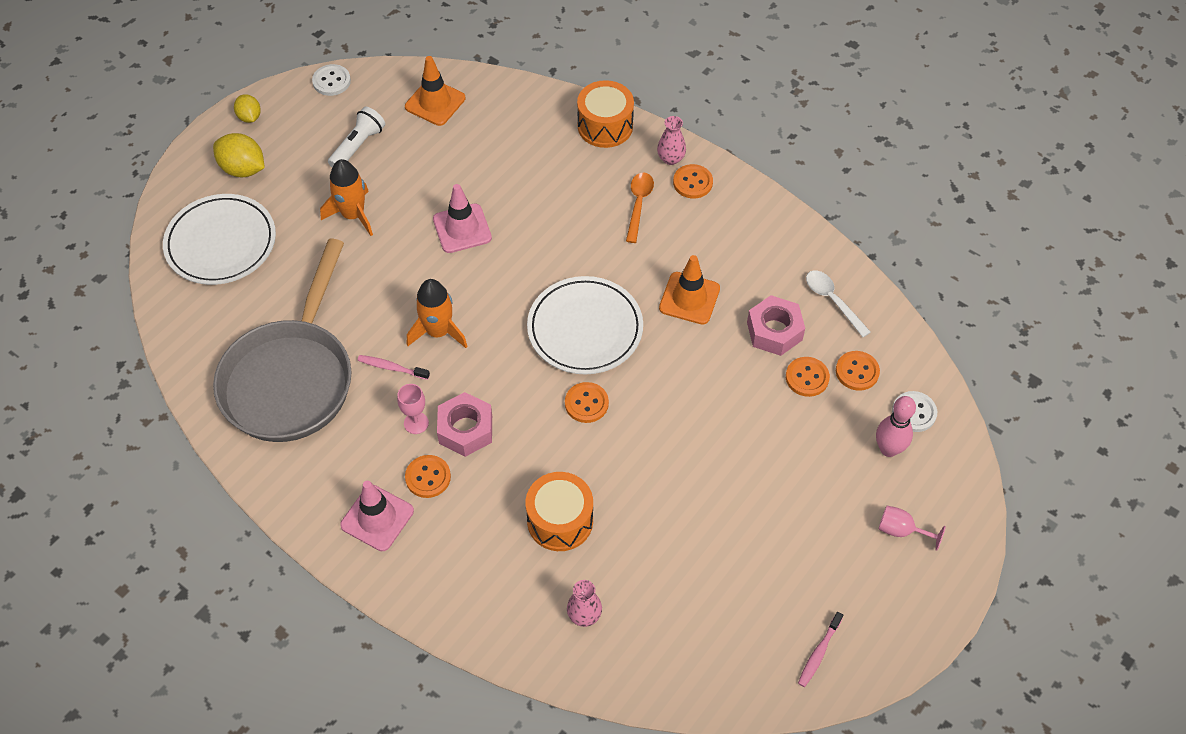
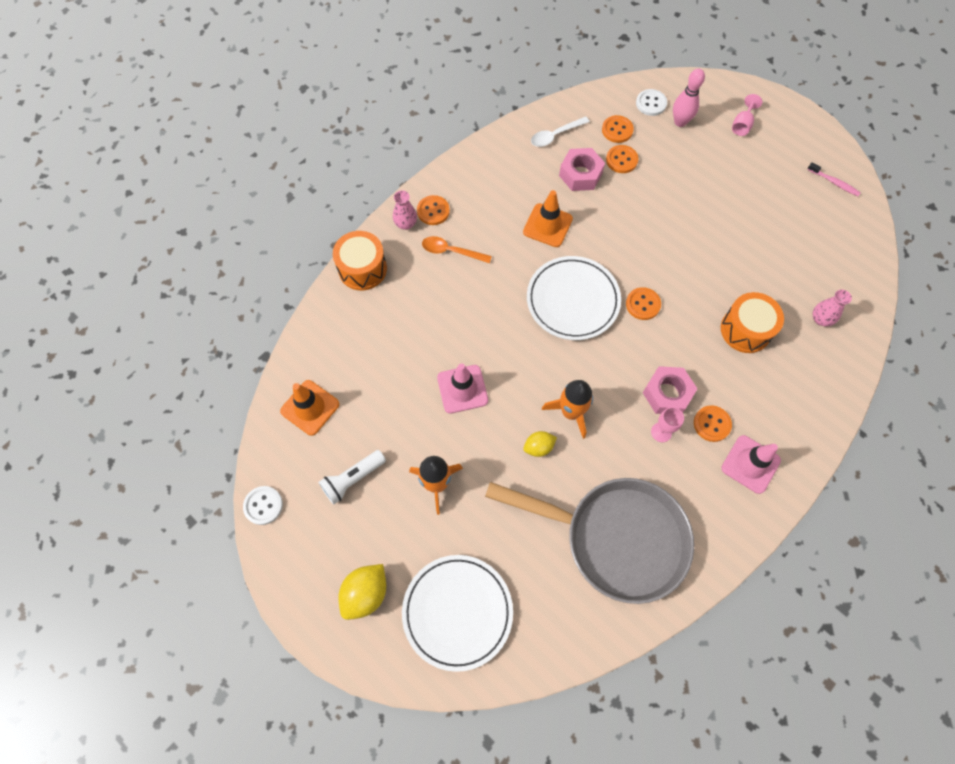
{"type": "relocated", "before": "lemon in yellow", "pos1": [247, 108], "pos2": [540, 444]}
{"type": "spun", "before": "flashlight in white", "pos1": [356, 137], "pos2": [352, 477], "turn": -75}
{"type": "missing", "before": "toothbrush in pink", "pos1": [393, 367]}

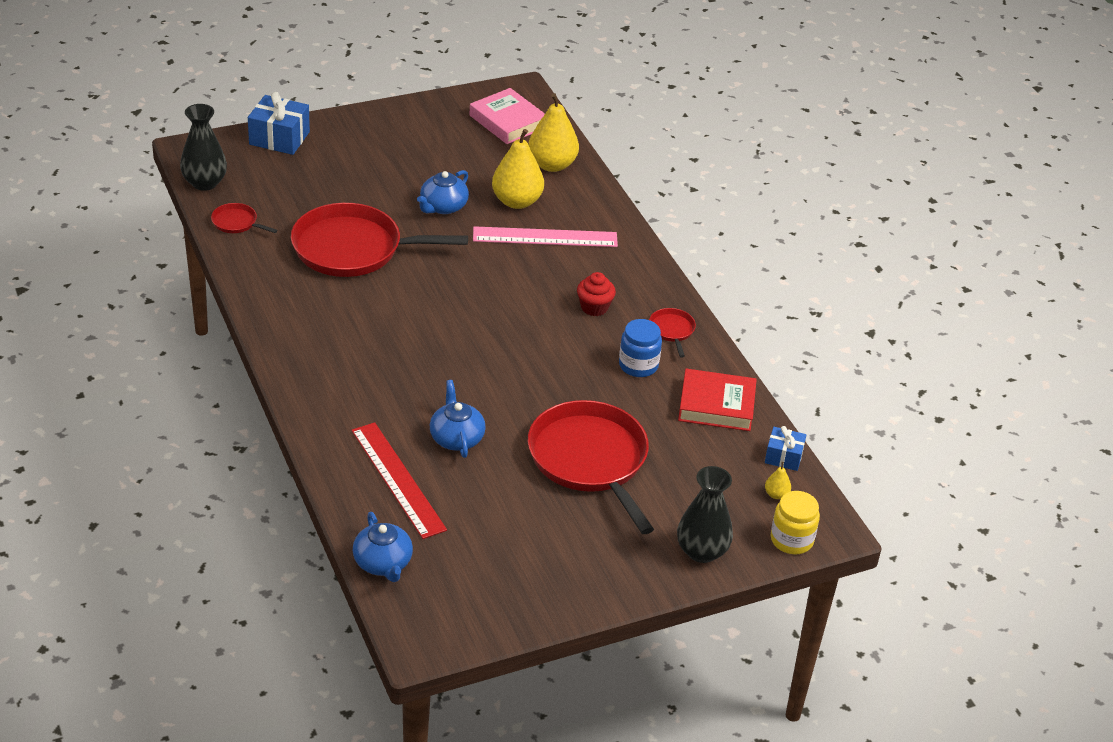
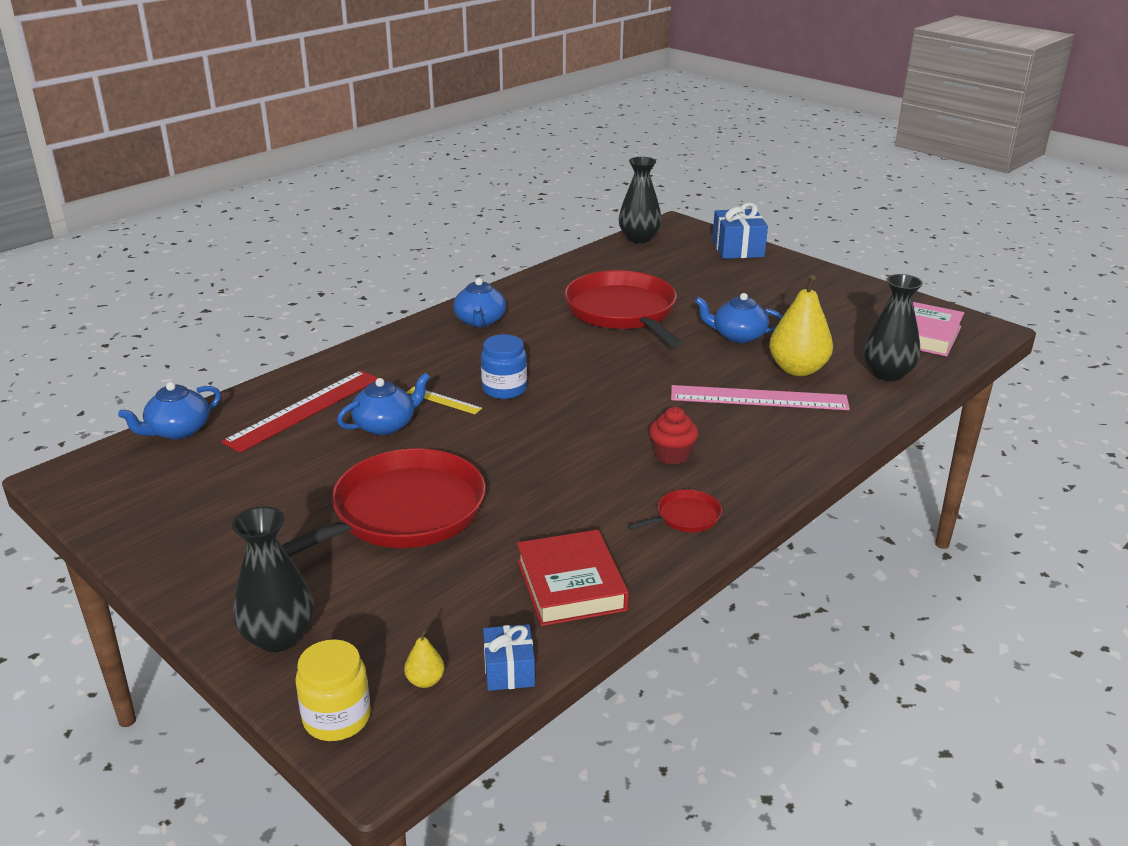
{"type": "exchanged", "before": "pear in yellow", "after": "vase in black", "pos1": [553, 132], "pos2": [893, 327]}
{"type": "missing", "before": "pan in red", "pos1": [244, 218]}
{"type": "spun", "before": "ruler in pink", "pos1": [545, 236], "pos2": [760, 397], "turn": -60}
{"type": "relocated", "before": "jar in blue", "pos1": [640, 348], "pos2": [504, 366]}
{"type": "appeared", "after": "teapot in blue", "pos2": [479, 302]}
{"type": "appeared", "after": "ruler in yellow", "pos2": [444, 400]}

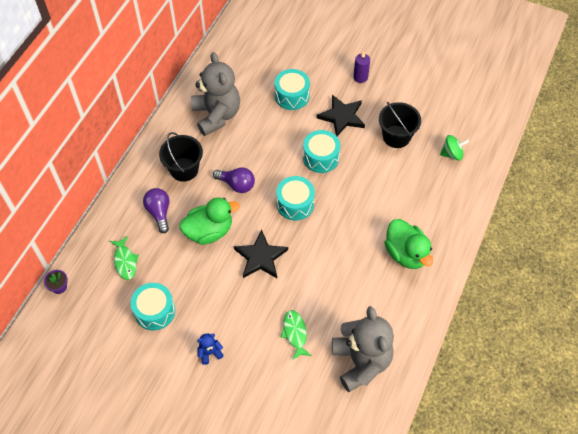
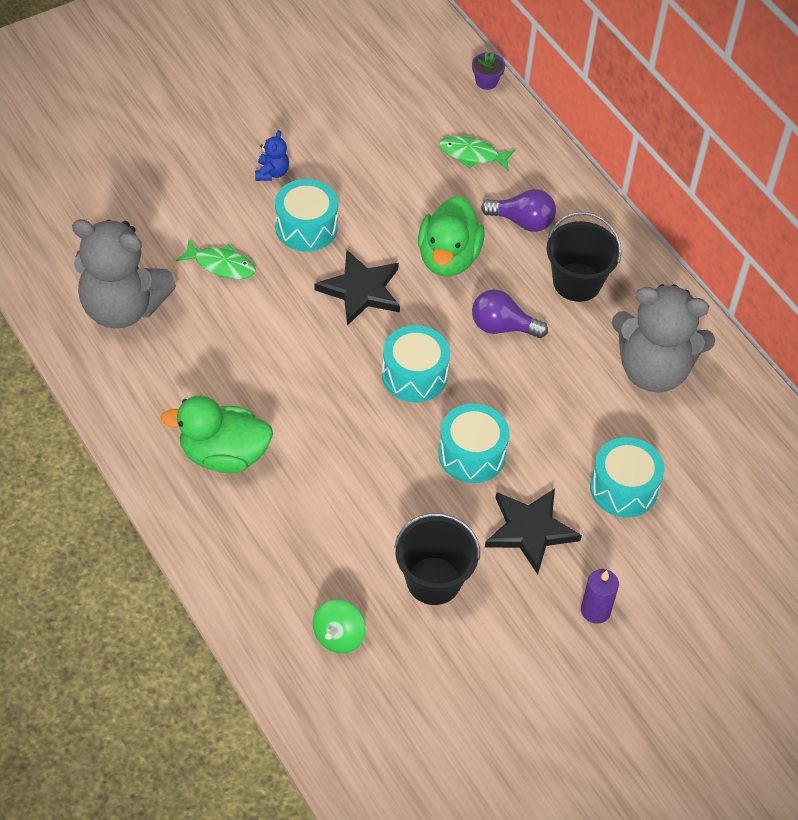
{"type": "spun", "before": "light bulb in purple", "pos1": [234, 180], "pos2": [510, 313], "turn": 45}
{"type": "relocated", "before": "drum in turquoise", "pos1": [153, 306], "pos2": [306, 215]}

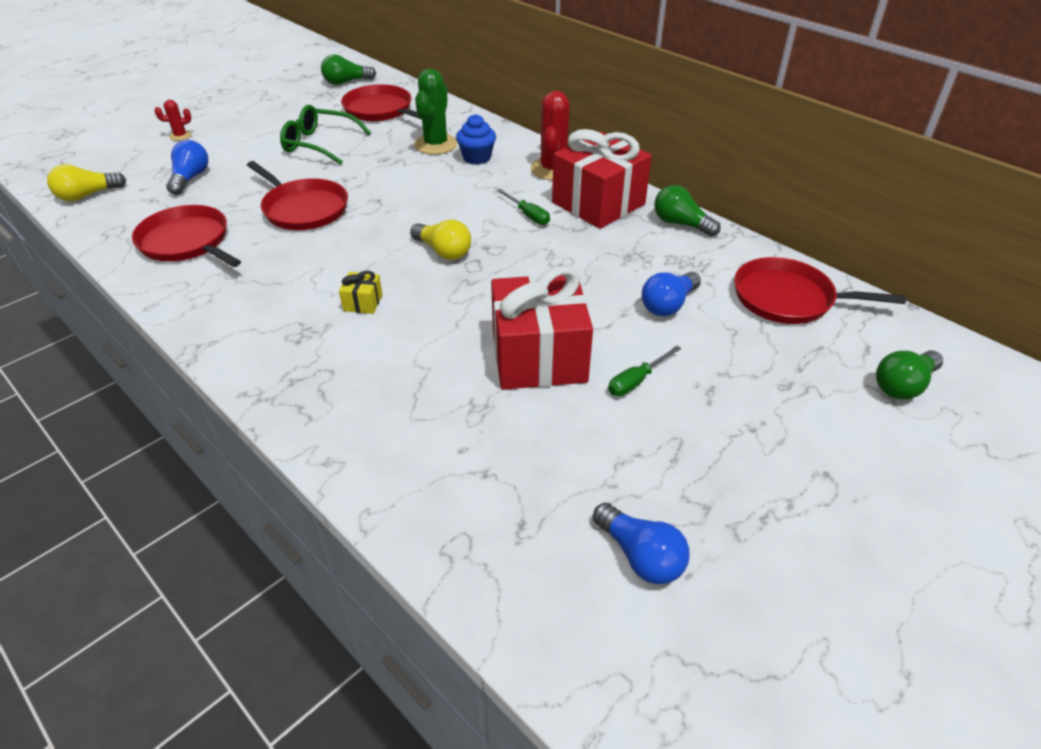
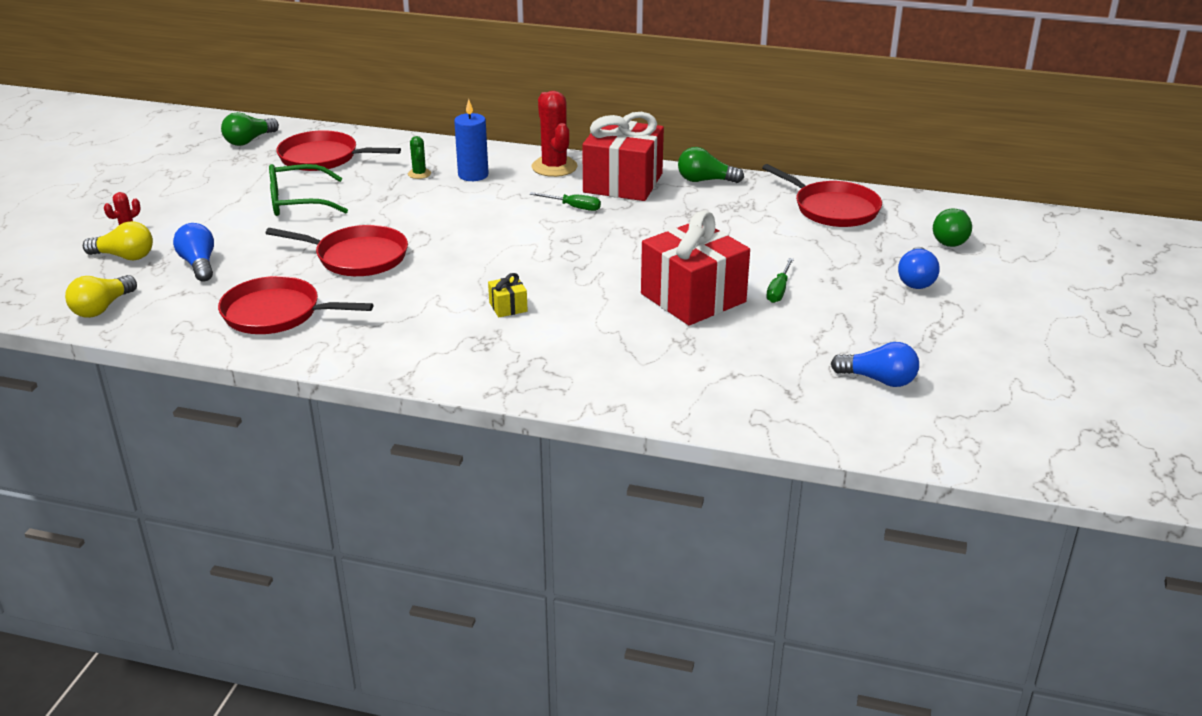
{"type": "size", "before": "cactus in green", "pos1": [435, 111], "pos2": [419, 157], "scale": 0.5}
{"type": "exchanged", "before": "cupcake in blue", "after": "candle in blue", "pos1": [476, 139], "pos2": [471, 140]}
{"type": "relocated", "before": "light bulb in yellow", "pos1": [440, 239], "pos2": [118, 240]}
{"type": "spun", "before": "pan in red", "pos1": [820, 290], "pos2": [822, 195], "turn": -120}
{"type": "relocated", "before": "light bulb in blue", "pos1": [671, 294], "pos2": [919, 268]}

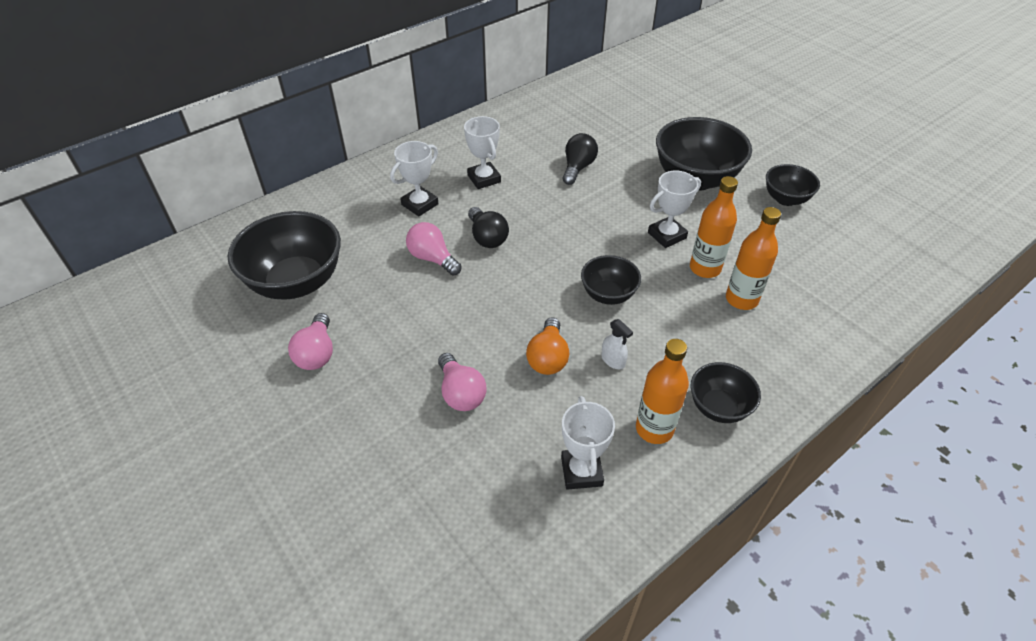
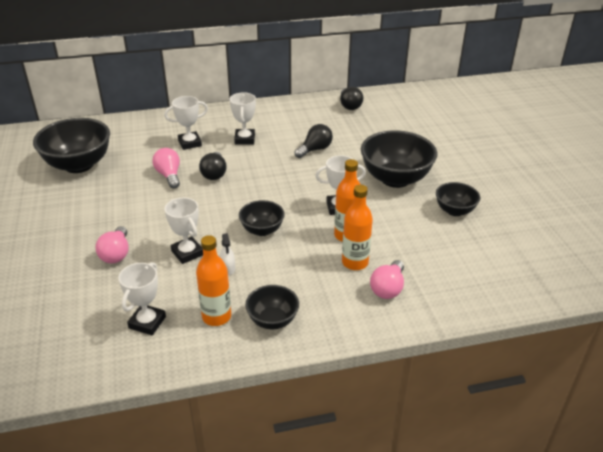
{"type": "relocated", "before": "light bulb in pink", "pos1": [310, 341], "pos2": [387, 279]}
{"type": "exchanged", "before": "light bulb in orange", "after": "trophy in white", "pos1": [547, 346], "pos2": [184, 231]}
{"type": "appeared", "after": "light bulb in black", "pos2": [351, 98]}

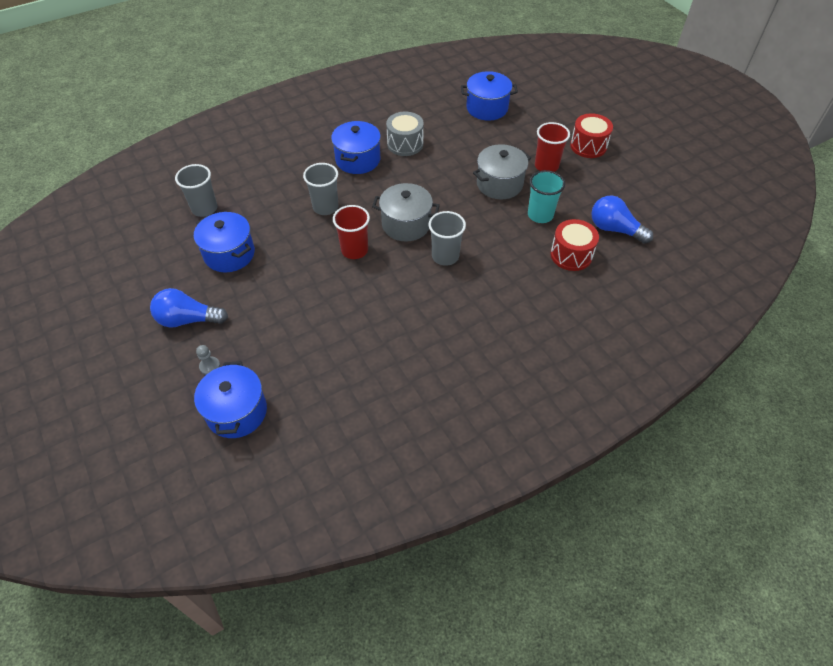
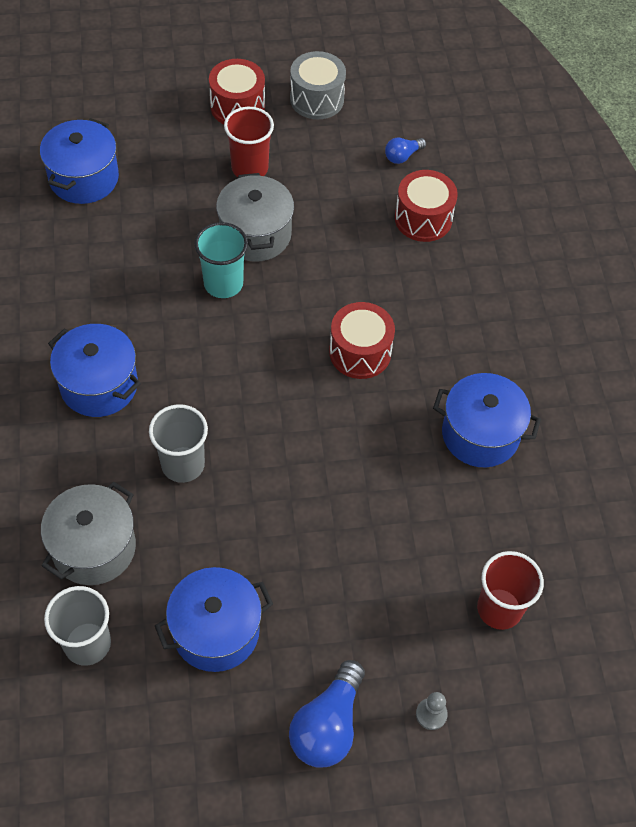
{"type": "relocated", "before": "drum in grey", "pos1": [405, 134], "pos2": [318, 85]}
{"type": "relocated", "before": "cup in turquoise", "pos1": [546, 196], "pos2": [221, 260]}
{"type": "relocated", "before": "pot in grey", "pos1": [406, 212], "pos2": [88, 533]}
{"type": "size", "before": "light bulb in blue", "pos1": [622, 220], "pos2": [405, 151], "scale": 0.54}
{"type": "relocated", "before": "cup in red", "pos1": [351, 232], "pos2": [510, 590]}
{"type": "exchanged", "before": "cup in grey", "after": "drum in red", "pos1": [447, 238], "pos2": [362, 340]}
{"type": "relocated", "before": "pot in blue", "pos1": [230, 399], "pos2": [487, 420]}

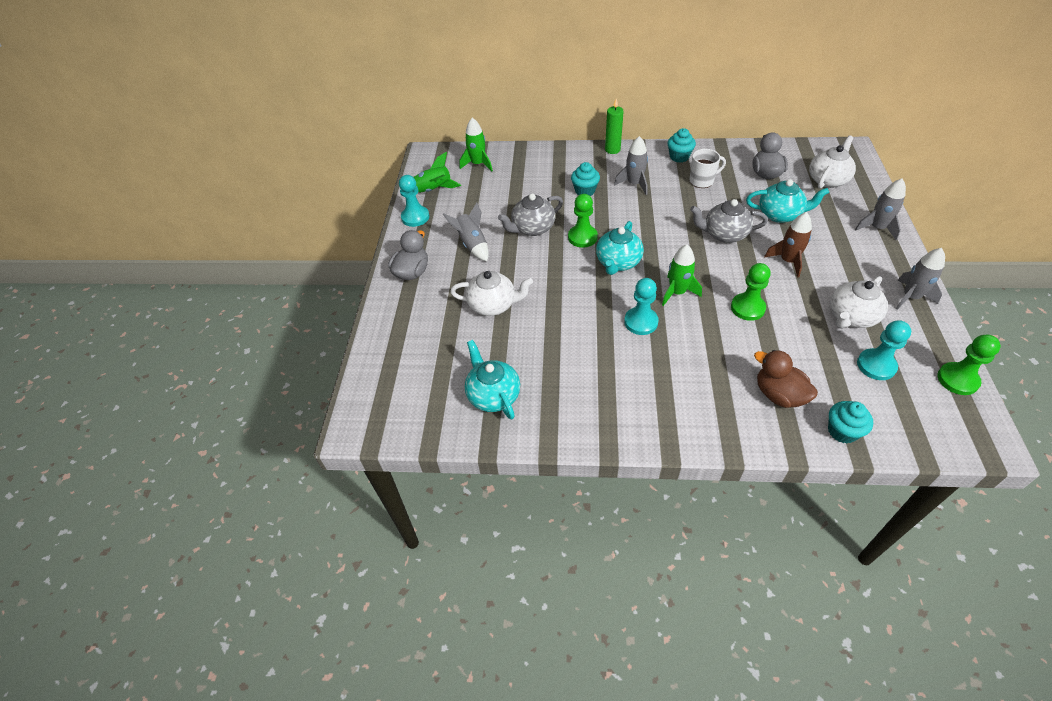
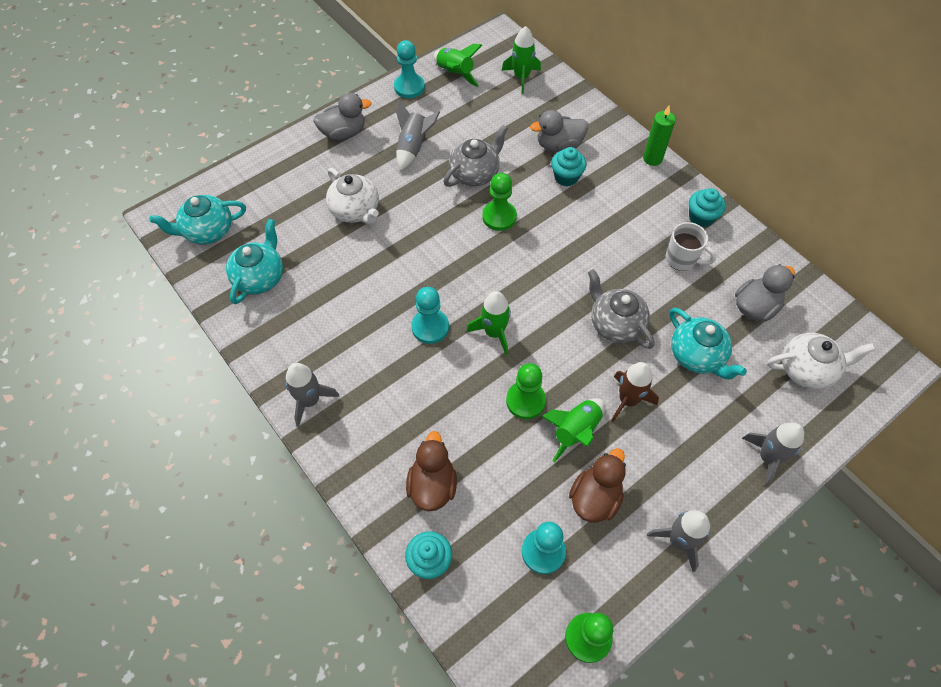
{"type": "relocated", "before": "rocket in grey", "pos1": [631, 165], "pos2": [312, 395]}
{"type": "spun", "before": "teapot in grey", "pos1": [530, 214], "pos2": [475, 156], "turn": 120}
{"type": "relocated", "before": "teapot in turquoise", "pos1": [620, 248], "pos2": [197, 219]}
{"type": "exchanged", "before": "teapot in white", "after": "duck in brown", "pos1": [859, 302], "pos2": [597, 485]}
{"type": "appeared", "after": "duck in grey", "pos2": [559, 131]}
{"type": "appeared", "after": "rocket in green", "pos2": [573, 430]}

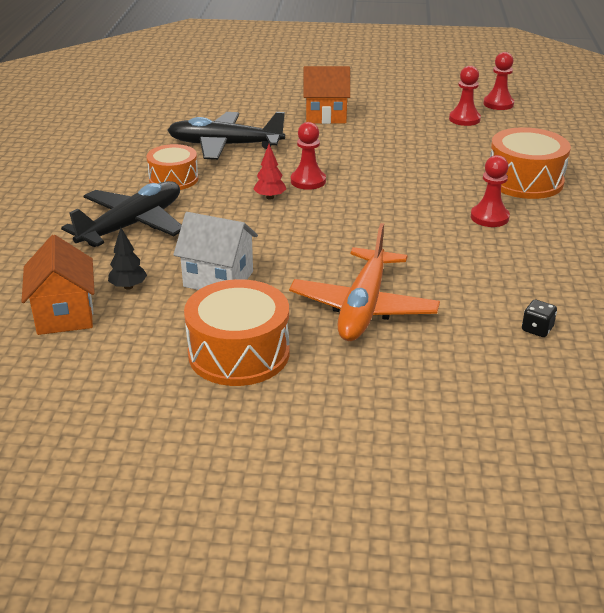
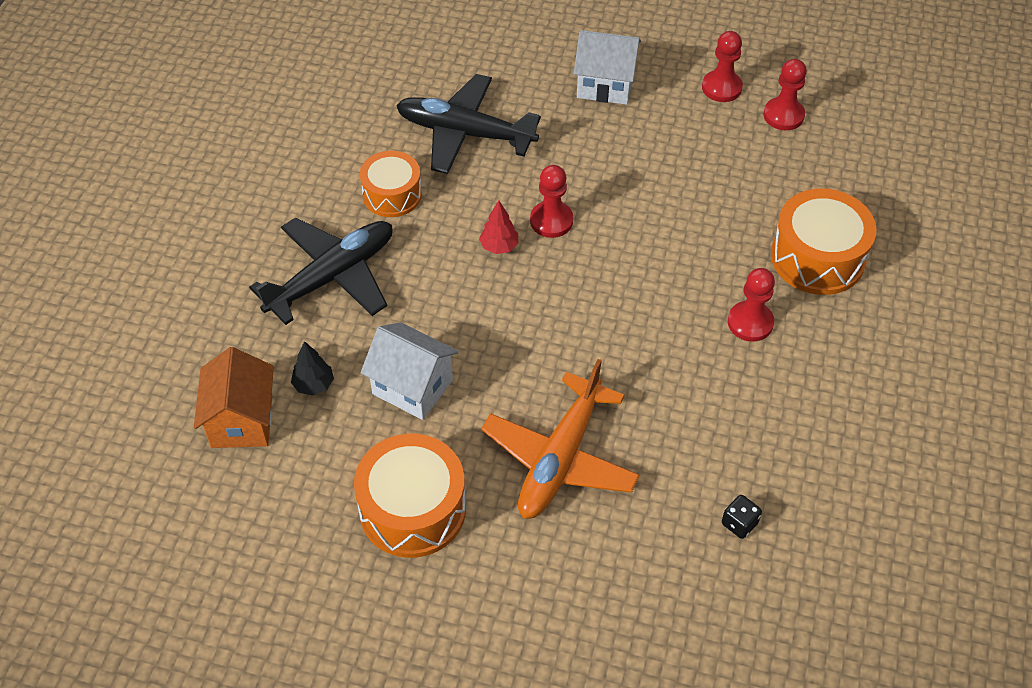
{"type": "relocated", "before": "pawn in red", "pos1": [498, 81], "pos2": [722, 66]}
{"type": "colour", "before": "house in orange", "after": "house in white", "pos1": [327, 95], "pos2": [607, 67]}

